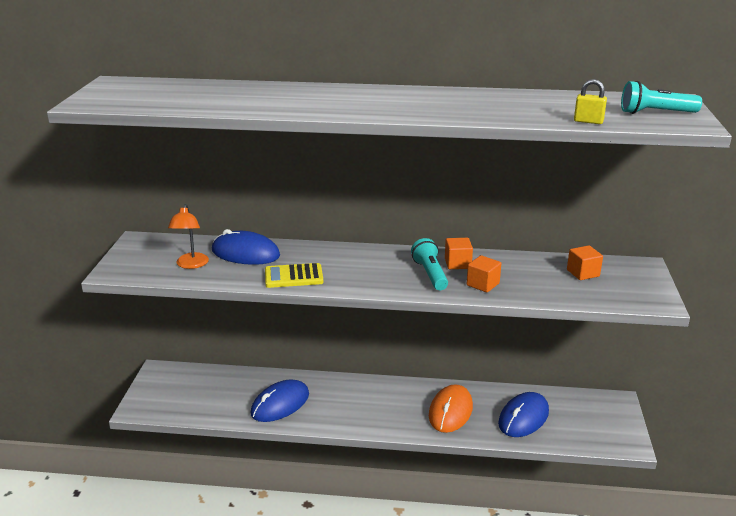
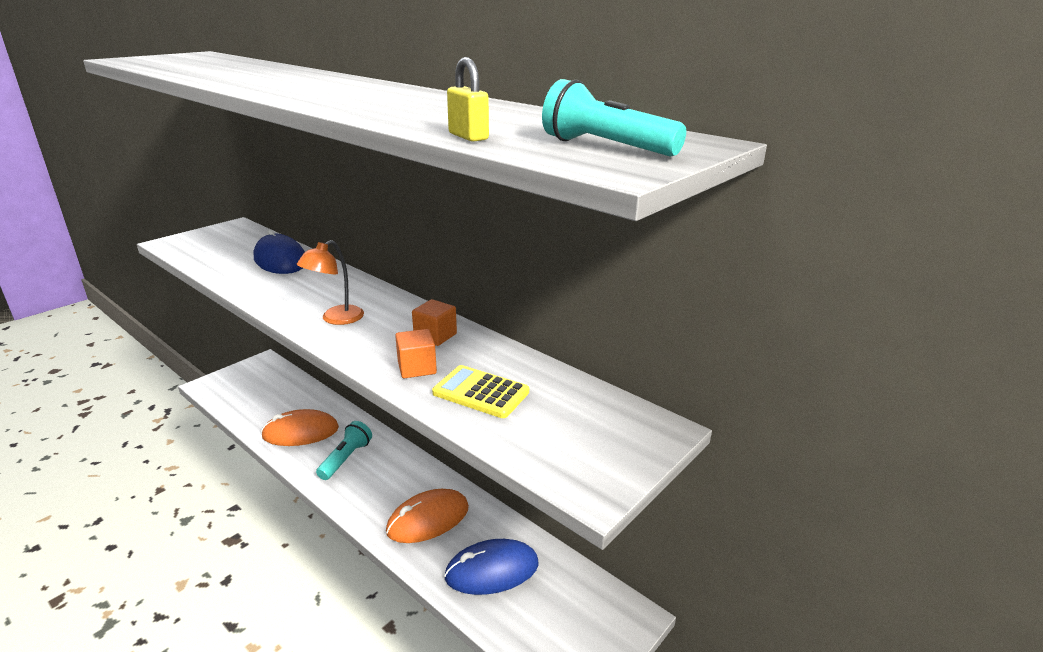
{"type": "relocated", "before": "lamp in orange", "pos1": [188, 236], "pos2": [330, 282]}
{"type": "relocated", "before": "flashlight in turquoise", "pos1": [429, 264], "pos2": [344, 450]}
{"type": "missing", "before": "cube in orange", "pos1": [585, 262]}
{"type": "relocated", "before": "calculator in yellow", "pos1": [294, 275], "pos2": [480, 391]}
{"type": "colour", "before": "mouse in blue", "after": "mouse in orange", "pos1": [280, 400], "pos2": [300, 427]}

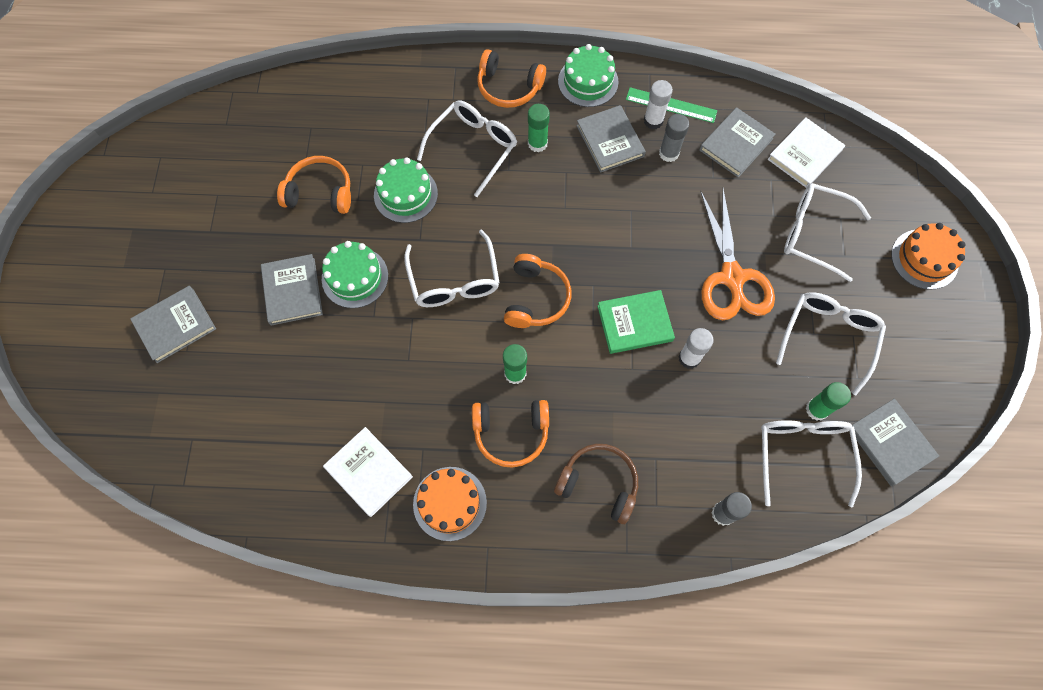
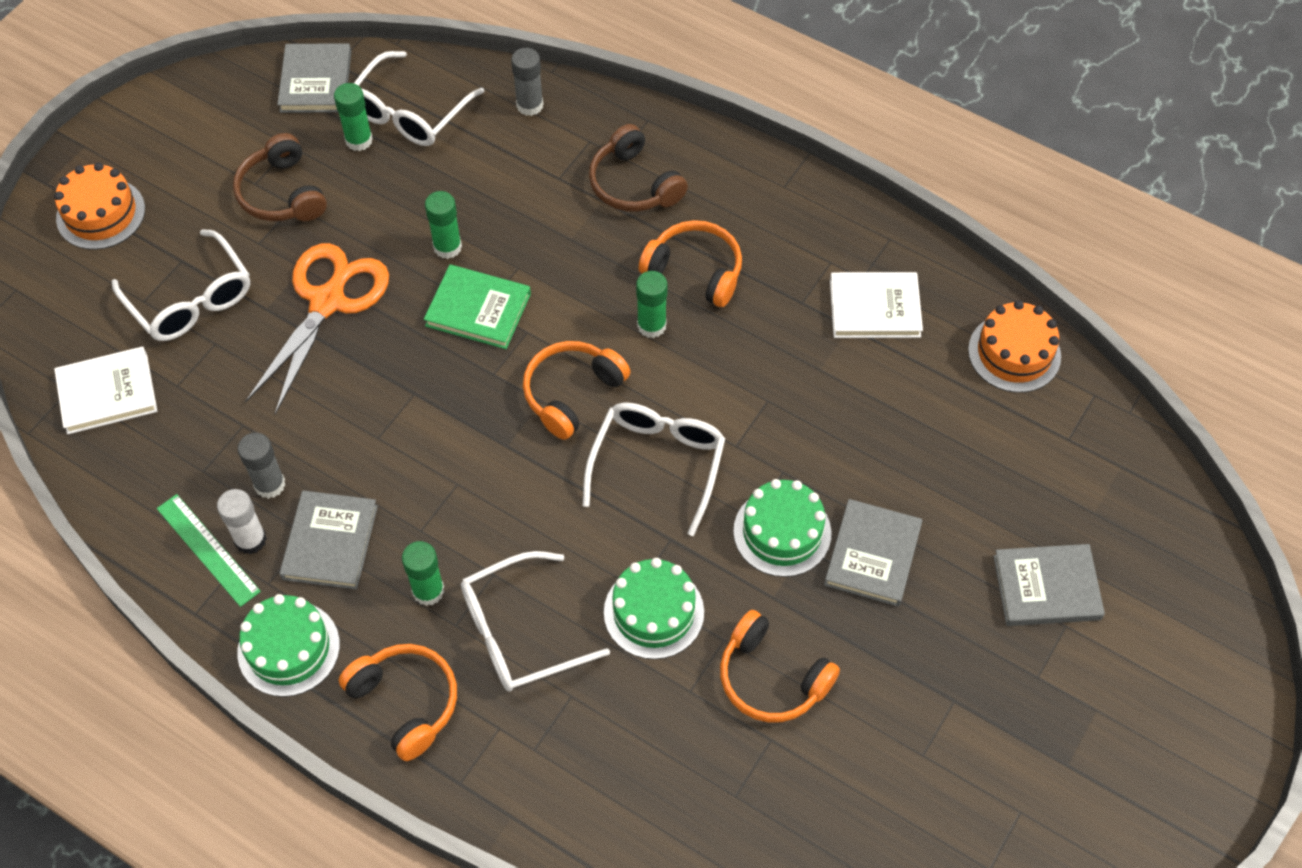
{"type": "missing", "before": "book in grey", "pos1": [737, 142]}
{"type": "exchanged", "before": "glasses in white", "after": "headphones in brown", "pos1": [831, 343], "pos2": [280, 177]}
{"type": "colour", "before": "glue stick in white", "after": "glue stick in green", "pos1": [696, 348], "pos2": [443, 225]}
{"type": "spun", "before": "book in white", "pos1": [368, 472], "pos2": [876, 305], "turn": -75}
{"type": "relocated", "before": "cake in orange", "pos1": [450, 504], "pos2": [1014, 346]}

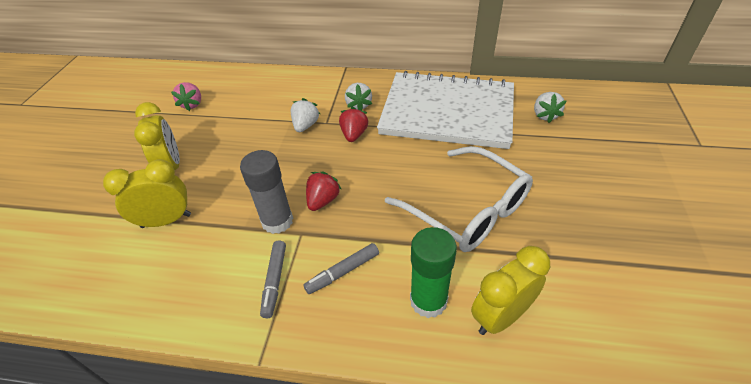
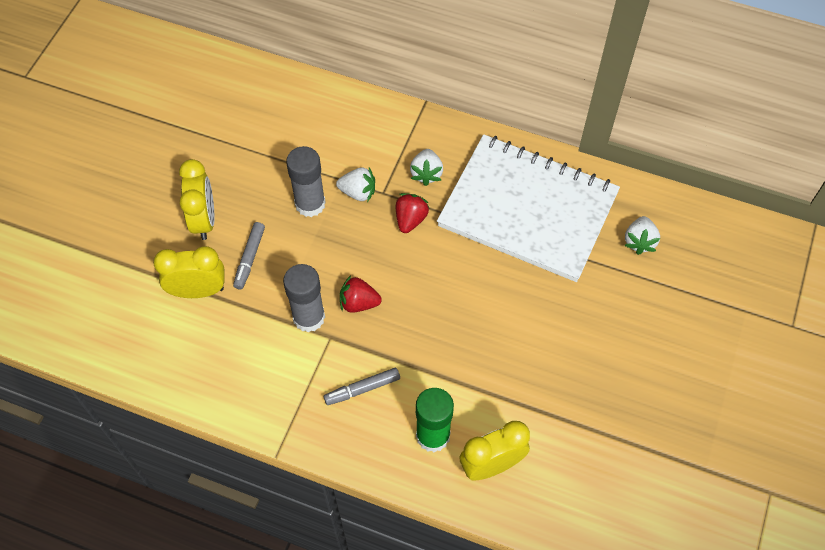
{"type": "missing", "before": "strawberry in pink", "pos1": [186, 96]}
{"type": "spun", "before": "strawberry in white", "pos1": [305, 115], "pos2": [355, 184], "turn": 75}
{"type": "missing", "before": "glasses in white", "pos1": [459, 199]}
{"type": "spun", "before": "strawberry in red", "pos1": [324, 191], "pos2": [361, 294], "turn": -120}
{"type": "relocated", "before": "marker in grey", "pos1": [273, 279], "pos2": [249, 256]}
{"type": "appeared", "after": "glue stick in grey", "pos2": [306, 181]}

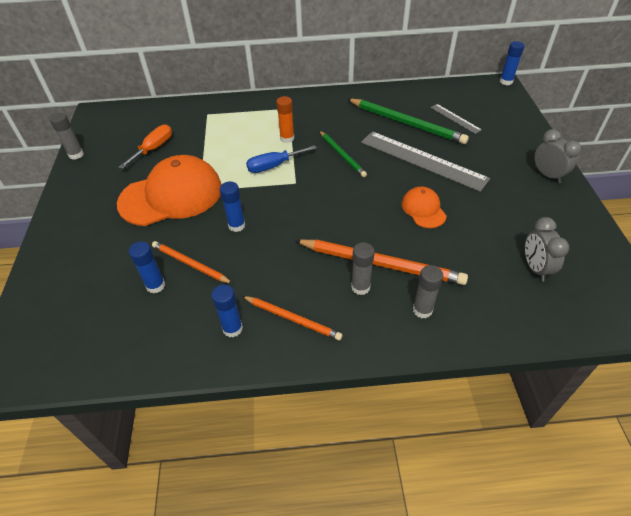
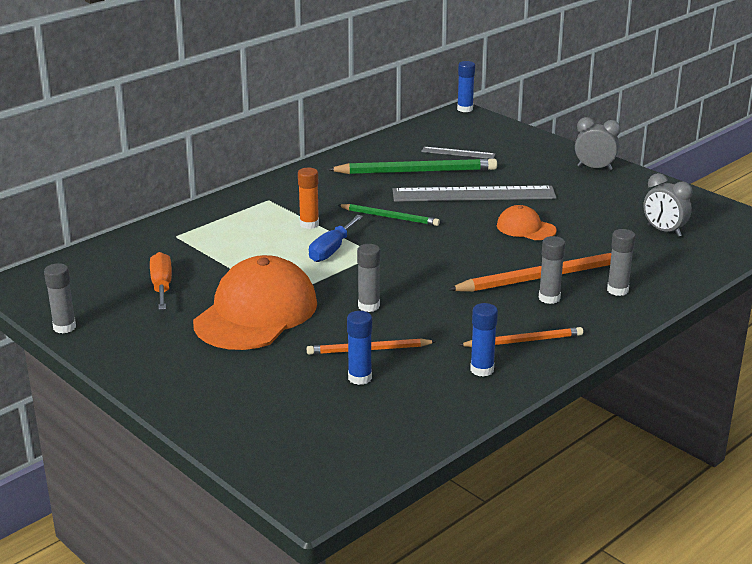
{"type": "colour", "before": "glue stick in blue", "after": "glue stick in grey", "pos1": [232, 206], "pos2": [368, 278]}

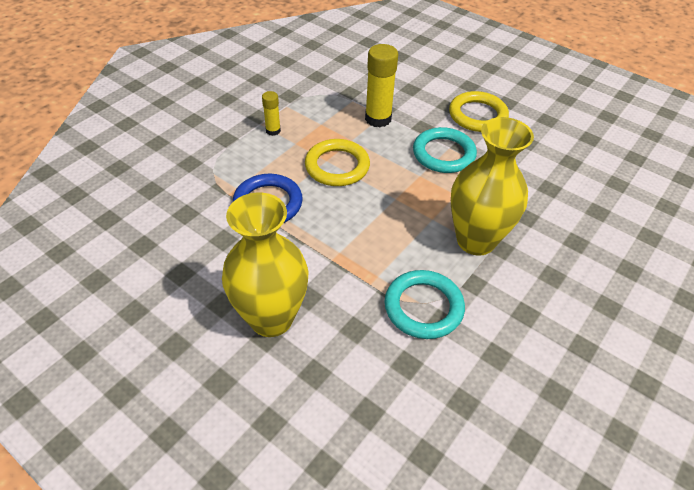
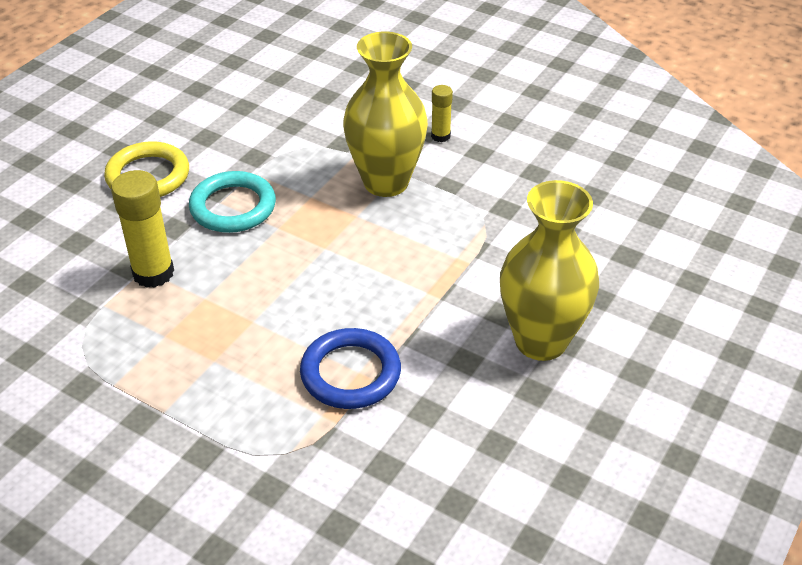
{"type": "relocated", "before": "glue stick in yellow", "pos1": [271, 113], "pos2": [442, 113]}
{"type": "missing", "before": "ring in yellow", "pos1": [337, 162]}
{"type": "missing", "before": "ring in turquoise", "pos1": [424, 304]}

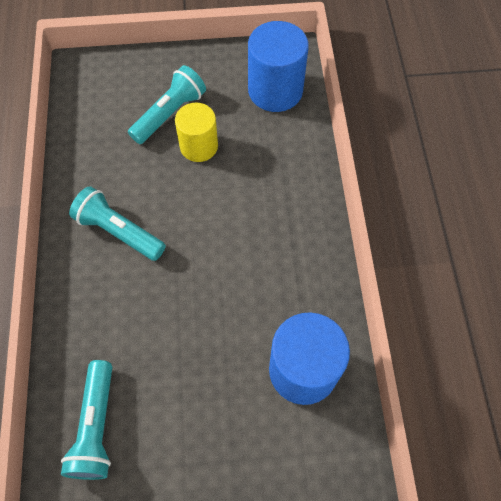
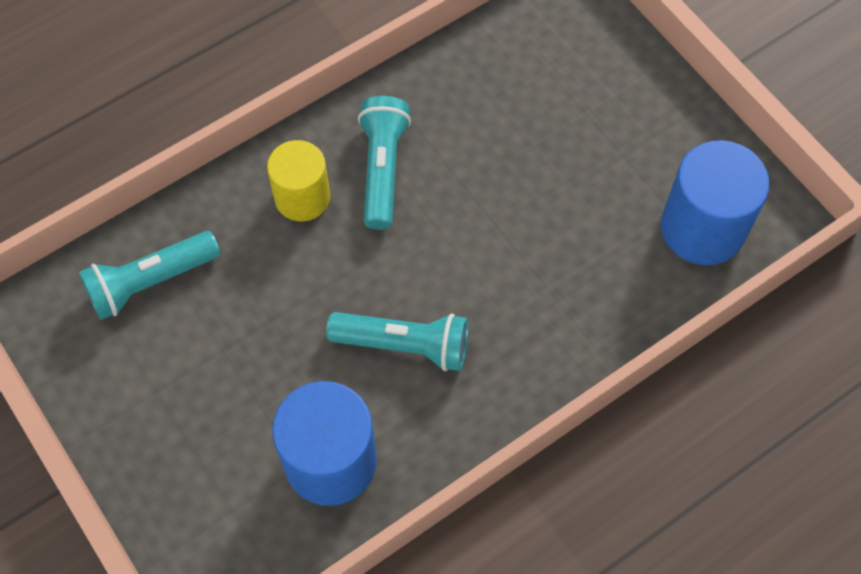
{"type": "relocated", "before": "flashlight in turquoise", "pos1": [167, 104], "pos2": [397, 341]}
{"type": "relocated", "before": "cylinder in yellow", "pos1": [196, 132], "pos2": [298, 181]}

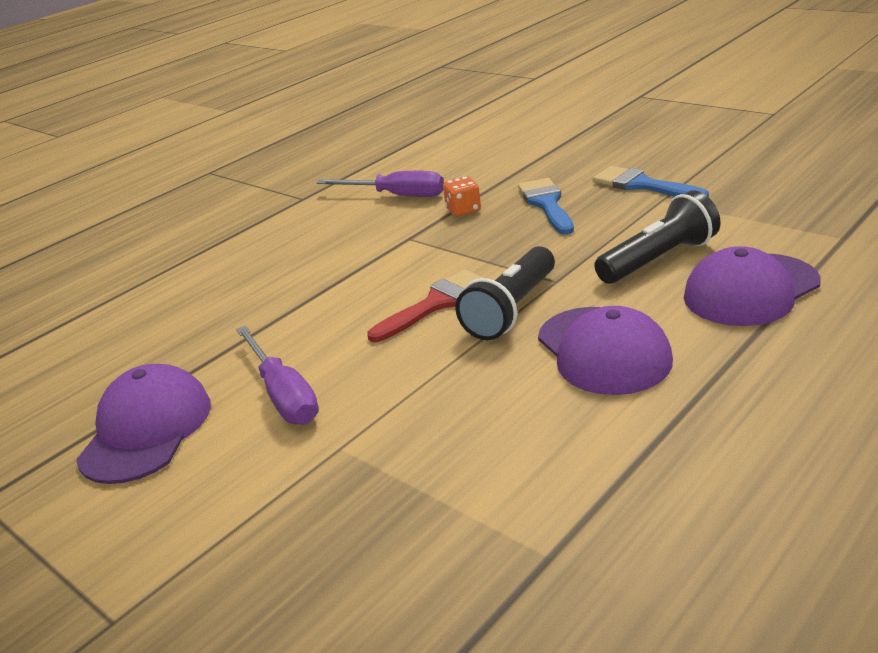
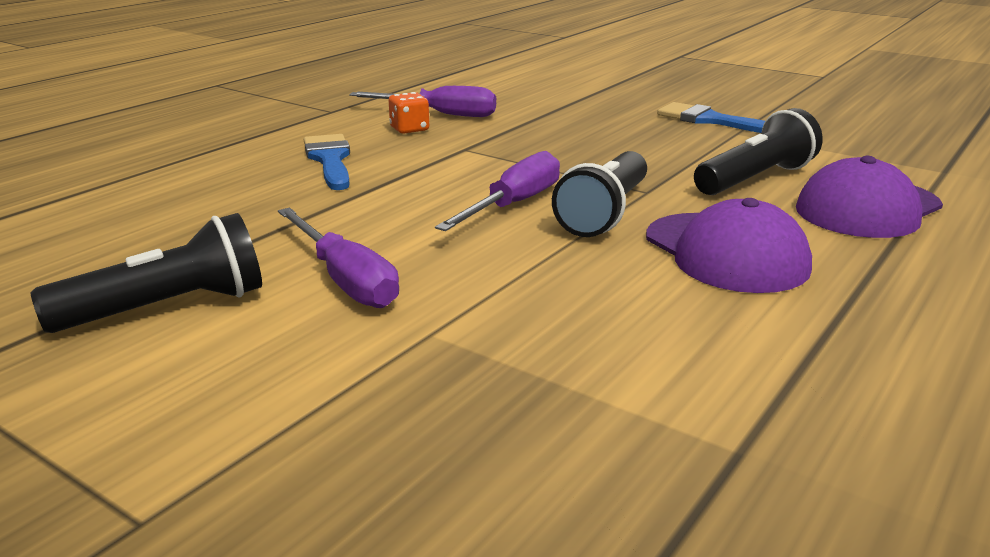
{"type": "relocated", "before": "dice in orange", "pos1": [462, 196], "pos2": [409, 113]}
{"type": "relocated", "before": "brush in blue", "pos1": [546, 206], "pos2": [327, 162]}
{"type": "exchanged", "before": "brush in red", "after": "screwdriver in purple", "pos1": [425, 306], "pos2": [497, 191]}
{"type": "exchanged", "before": "cap in purple", "after": "flashlight in black", "pos1": [143, 424], "pos2": [146, 273]}

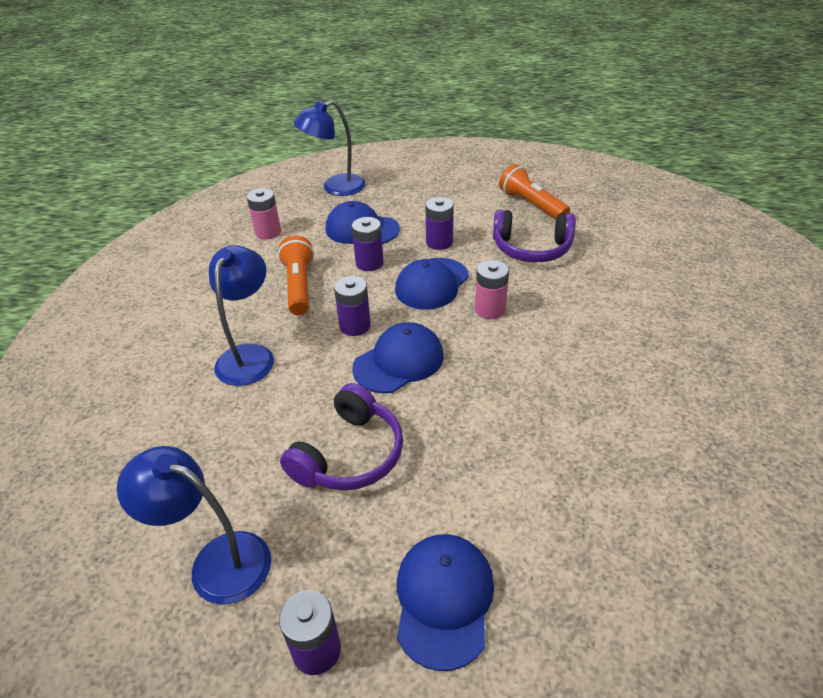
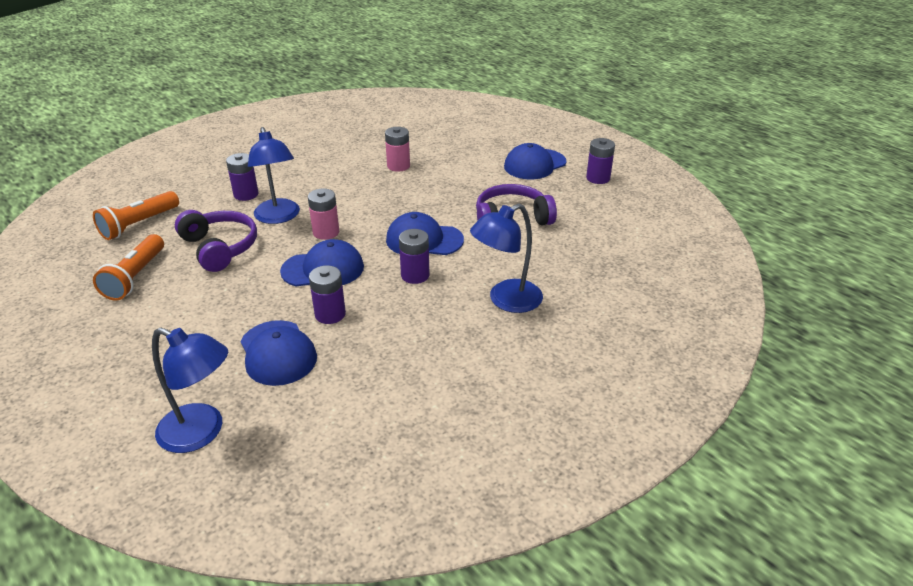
{"type": "relocated", "before": "battery in pink", "pos1": [264, 213], "pos2": [397, 149]}
{"type": "relocated", "before": "battery in purple", "pos1": [439, 223], "pos2": [242, 177]}
{"type": "relocated", "before": "flashlight in orange", "pos1": [296, 275], "pos2": [136, 215]}
{"type": "relocated", "before": "lamp in blue", "pos1": [194, 525], "pos2": [274, 175]}

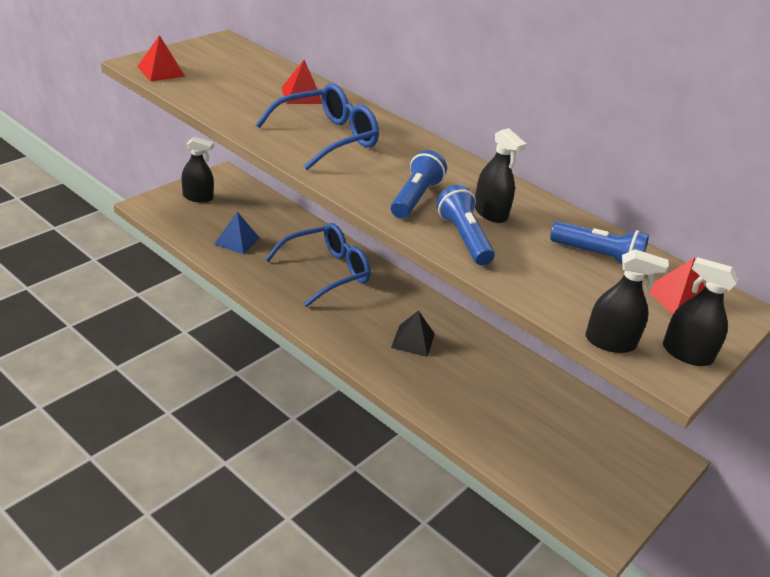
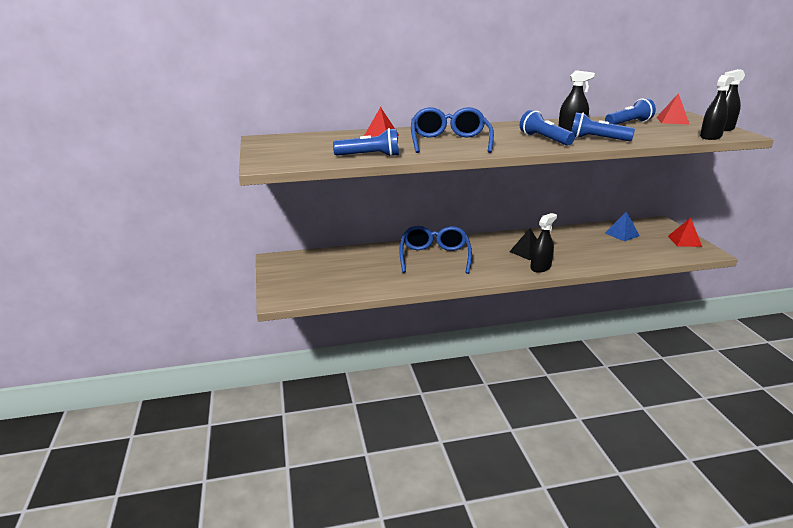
{"type": "relocated", "before": "pyramid in red", "pos1": [161, 58], "pos2": [685, 232]}
{"type": "relocated", "before": "spray bottle in black", "pos1": [197, 169], "pos2": [543, 243]}
{"type": "relocated", "before": "pyramid in blue", "pos1": [236, 233], "pos2": [622, 226]}
{"type": "appeared", "after": "flashlight in blue", "pos2": [366, 142]}

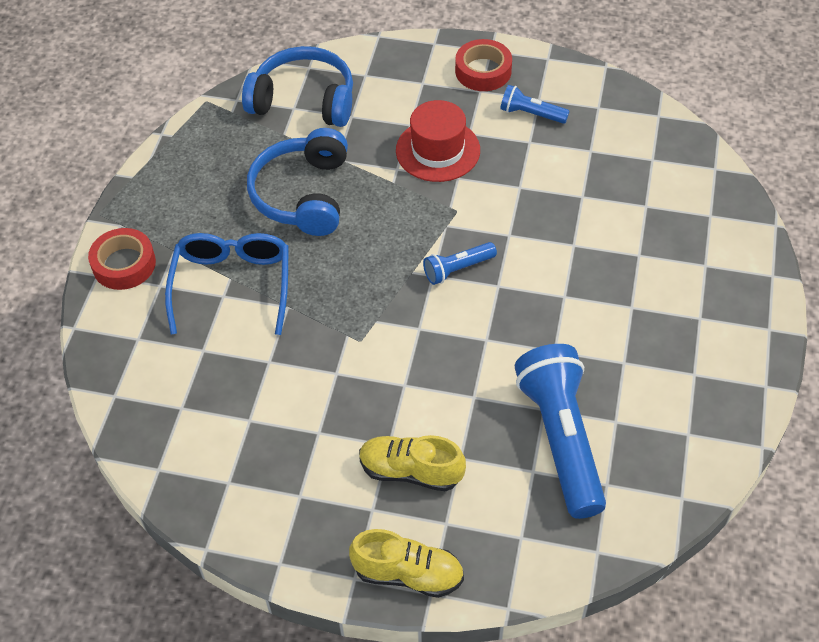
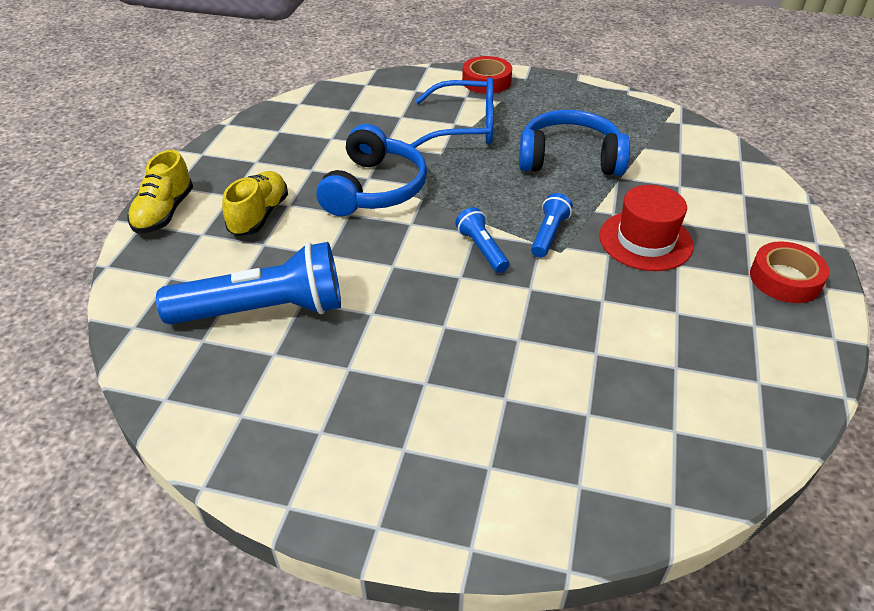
{"type": "relocated", "before": "headphones in blue", "pos1": [297, 86], "pos2": [371, 170]}
{"type": "relocated", "before": "flashlight in blue", "pos1": [535, 104], "pos2": [552, 225]}

